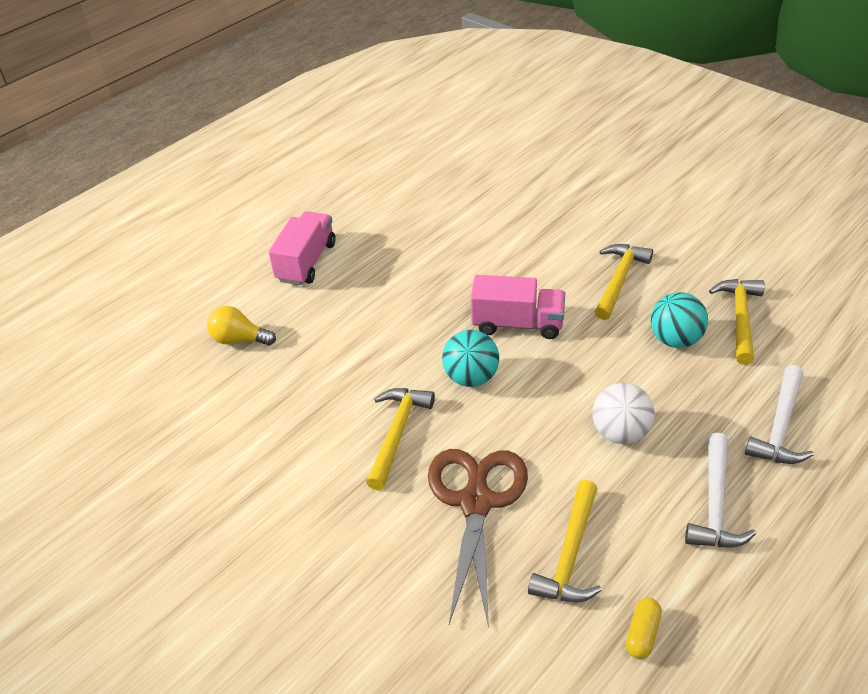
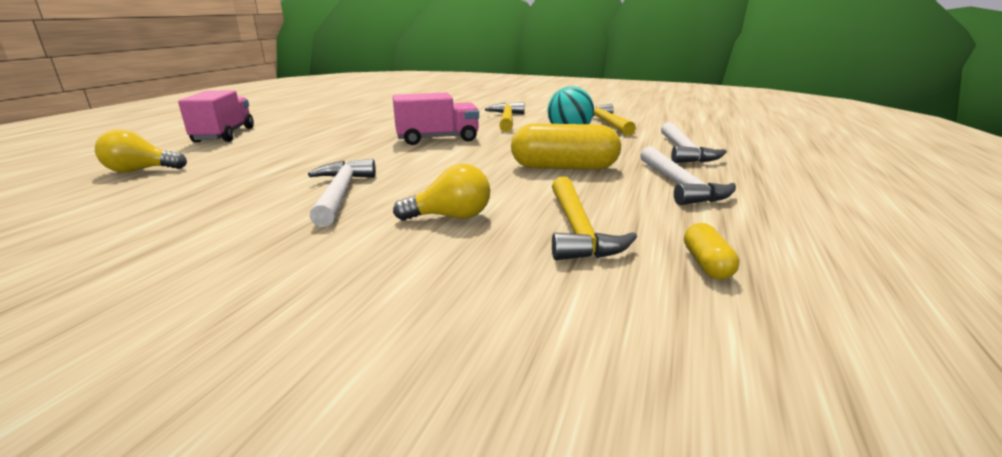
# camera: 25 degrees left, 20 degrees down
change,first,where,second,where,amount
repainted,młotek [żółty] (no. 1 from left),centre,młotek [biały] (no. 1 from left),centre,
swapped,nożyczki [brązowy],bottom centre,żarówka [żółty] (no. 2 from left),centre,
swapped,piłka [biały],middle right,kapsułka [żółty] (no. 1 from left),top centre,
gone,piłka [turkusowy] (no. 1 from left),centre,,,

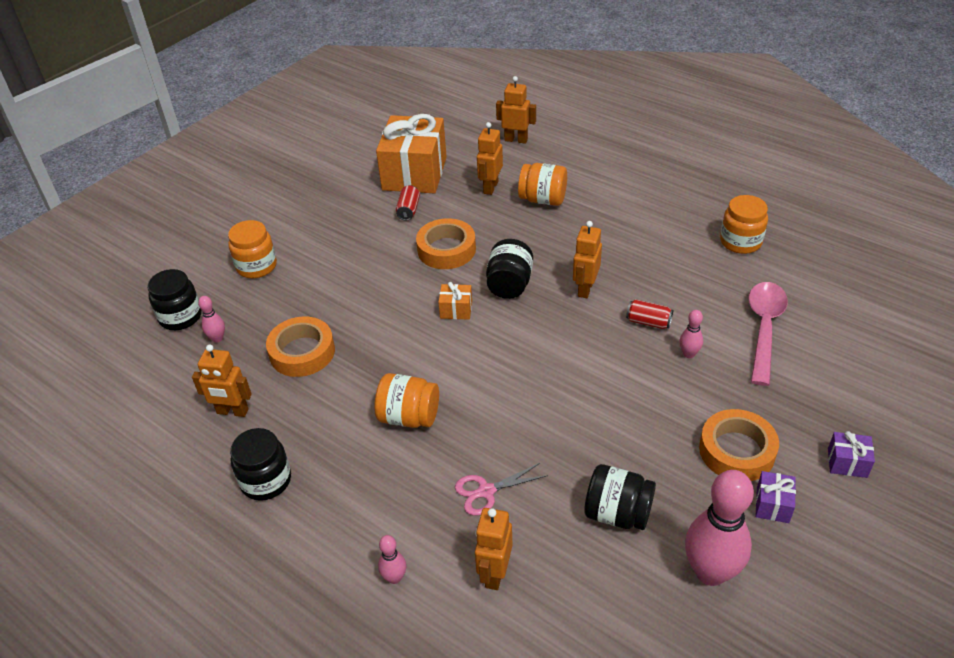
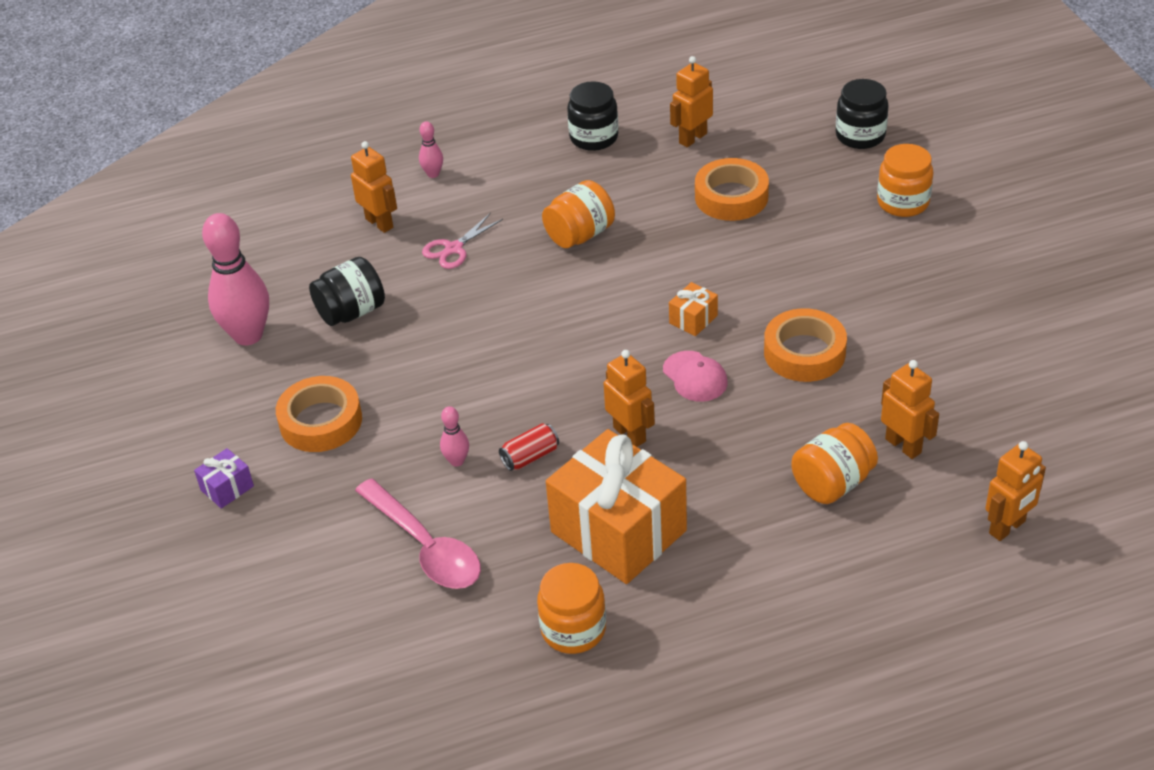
# camera: 125 degrees right, 0 degrees up
change,first,where,second,where,amount
rotated,nożyczki [różowy],bottom centre,,top centre,150 degrees counterclockwise
shifted,prezent [pomarańczowy] (no. 1 from left),top centre,,centre,
swapped,słoik [czarny] (no. 3 from left),centre,czapka [różowy],centre,
gone,kręgiel [różowy] (no. 1 from left),middle left,,,
gone,puszka [czerwony] (no. 1 from left),top centre,,,
gone,prezent [fioletowy] (no. 1 from left),bottom right,,,

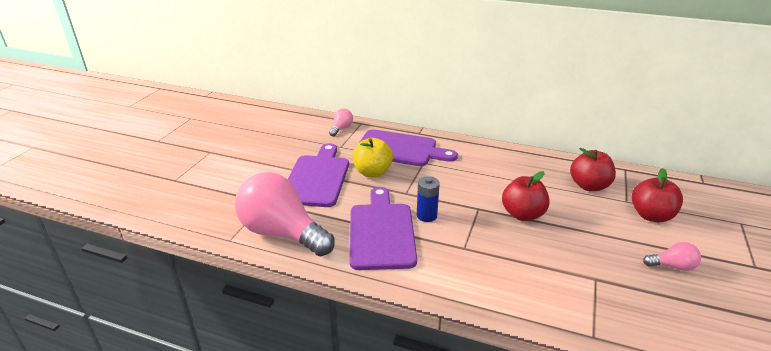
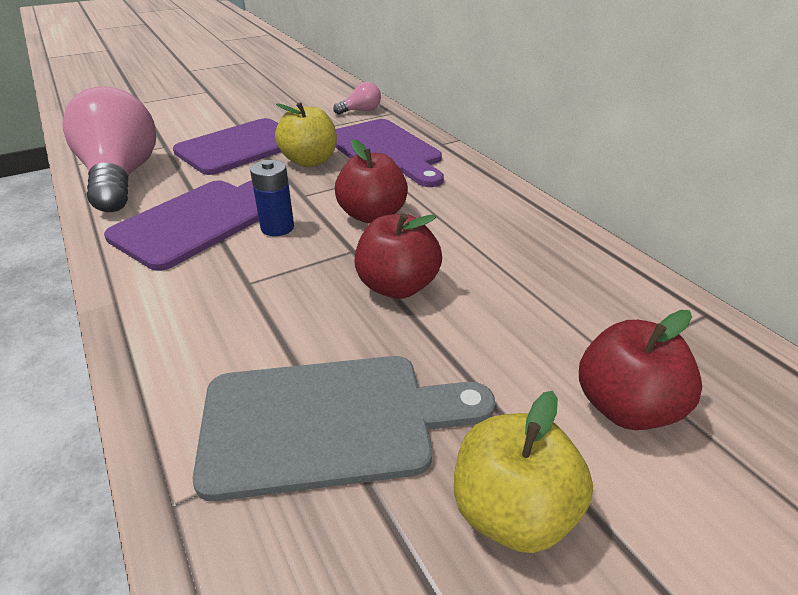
# camera: 40 degrees right, 5 degrees up
change,first,where,second,where,amount
new,,,deska do krojenia [szary],bottom centre,
shifted,jabłko [czerwony] (no. 2 from left in the first image),middle right,jabłko [czerwony] (no. 1 from left),top centre,
swapped,żarówka [różowy] (no. 3 from left),bottom right,jabłko [żółty] (no. 2 from left),bottom centre,

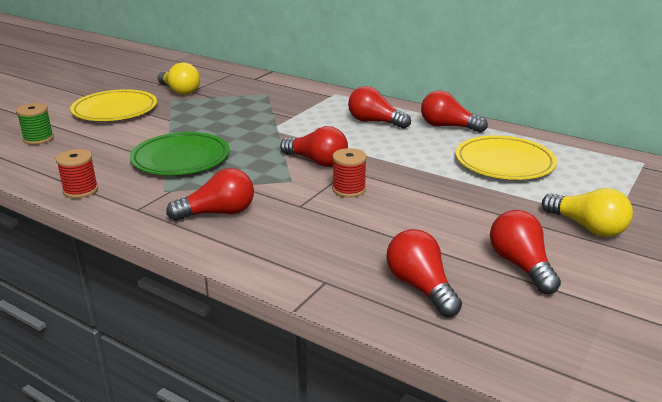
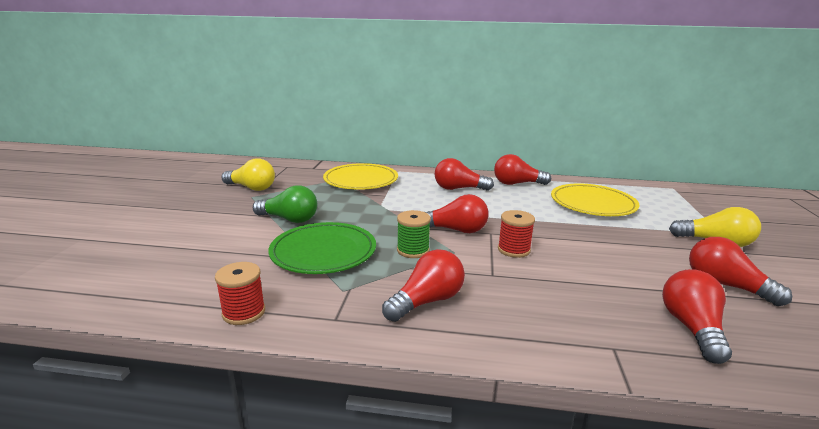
# camera: 25 degrees left, 5 degrees down
change,first,where,second,where,amount
new,,,żarówka [zielony],centre,
shifted,talerz [żółty] (no. 1 from left),top left,,centre,
shifted,szpulka [zielony],top left,,centre,
rotated,żarówka [czerwony] (no. 4 from left in the first image),bottom centre,żarówka [czerwony] (no. 5 from left),bottom right,60 degrees clockwise

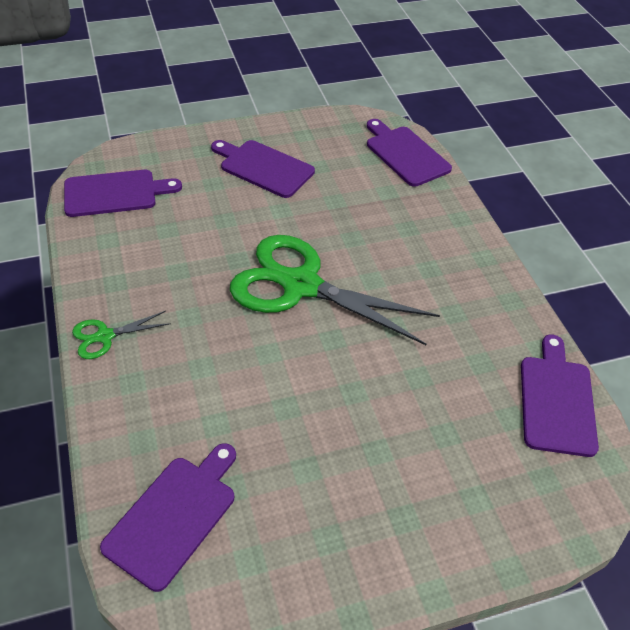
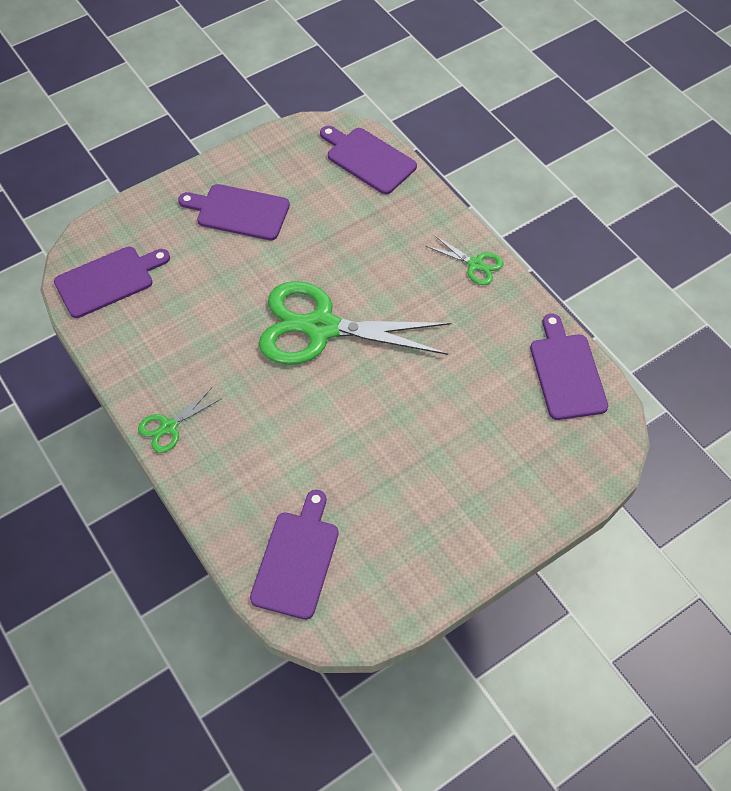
# camera: 15 degrees left, 10 degrees up
change,first,where,second,where,amount
new,,,nożyczki [zielony] (no. 3 from left),top centre,

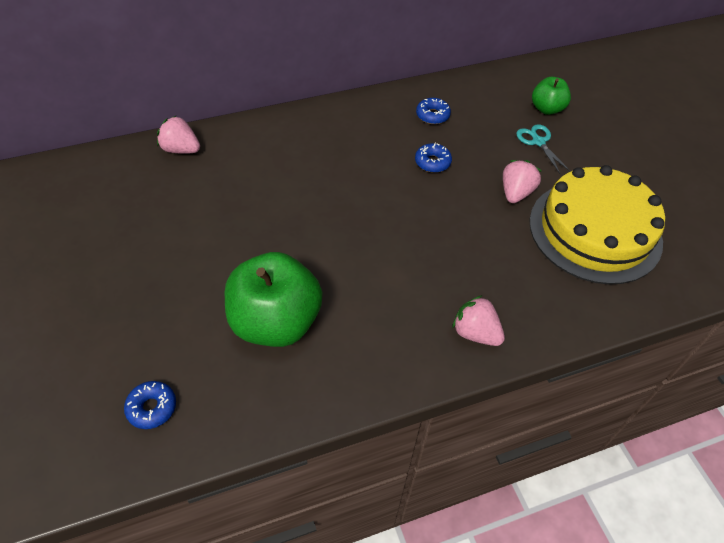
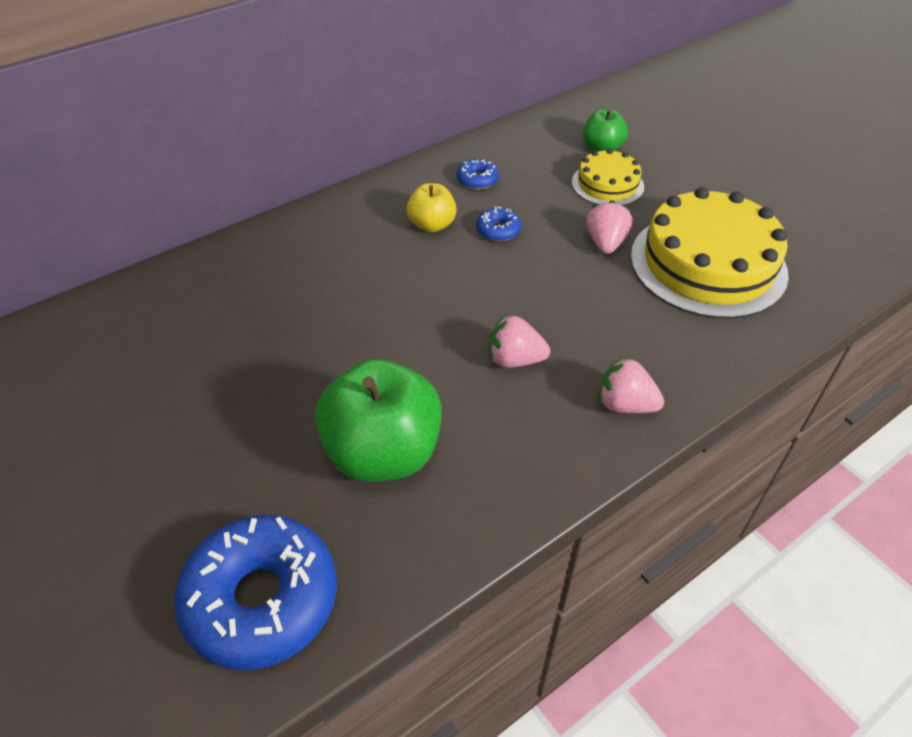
# camera: 15 degrees left, 5 degrees down
change,first,where,second,where,amount
scaled,donut [niebieski] (no. 1 from left),bottom left,,bottom left,x2.29
new,,,jabłko [żółty],top centre,
shifted,truskawka [różowy] (no. 1 from left),top left,,centre,
swapped,nożyczki [turkusowy],top right,tort [żółty] (no. 1 from left),top right,

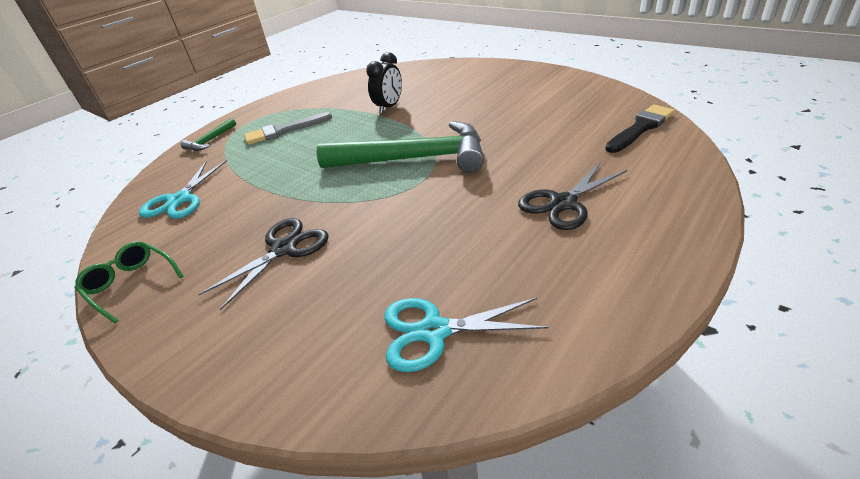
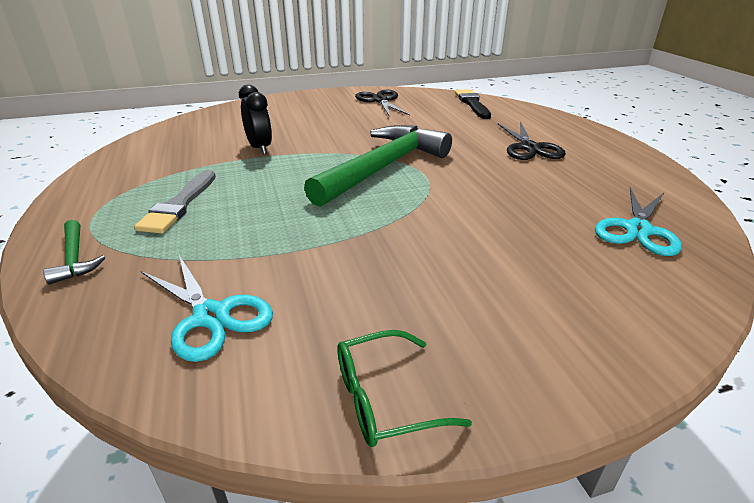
# camera: 60 degrees left, 5 degrees down
change,first,where,second,where,amount
shifted,nożyczki [czarny] (no. 1 from left),middle left,,top centre,

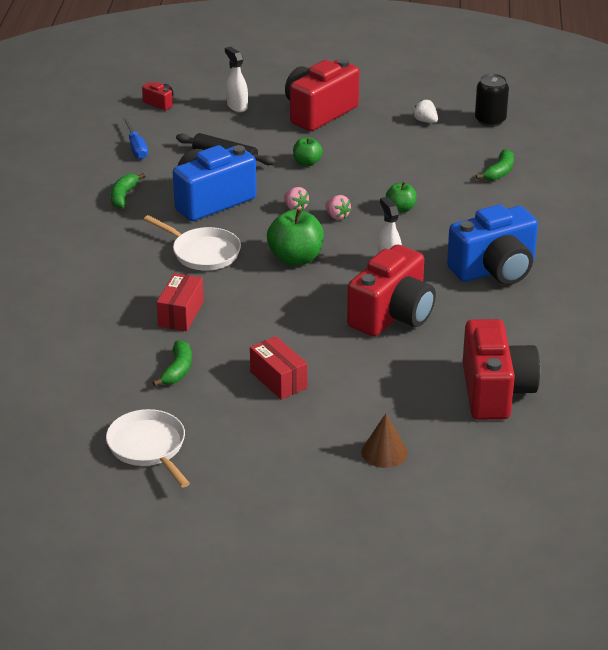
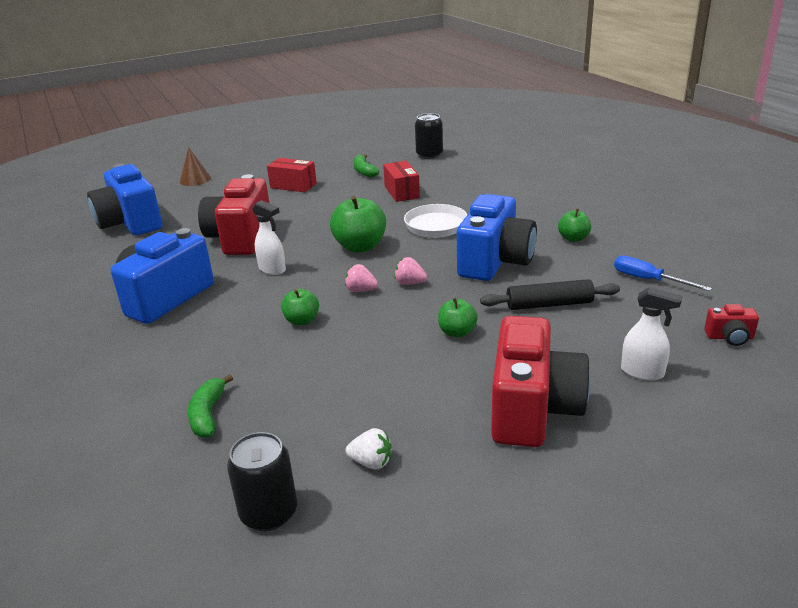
# camera: 150 degrees right, 5 degrees down
change,first,where,second,where,amount
repainted,aparat fotograficzny [czerwony] (no. 4 from left),middle right,aparat fotograficzny [niebieski] (no. 1 from left),top left,
new,,,puszka [czarny] (no. 2 from left),top centre,
swapped,banan [zielony] (no. 1 from left),top left,jabłko [zielony] (no. 4 from left),middle right,
gone,patelnia [biały] (no. 1 from left),bottom left,,,

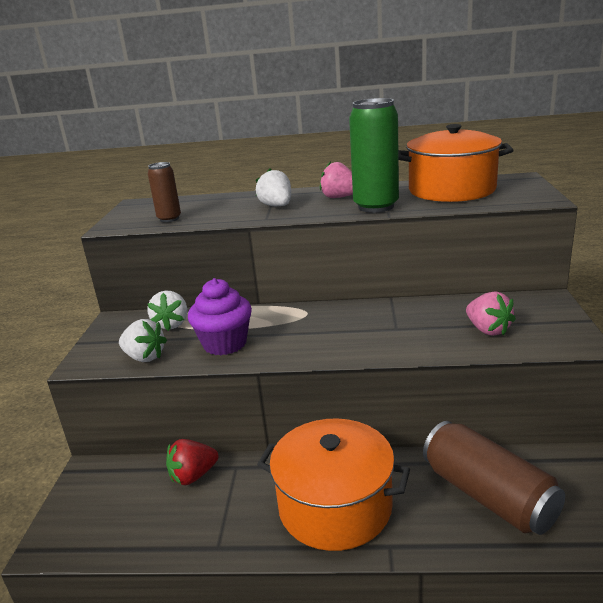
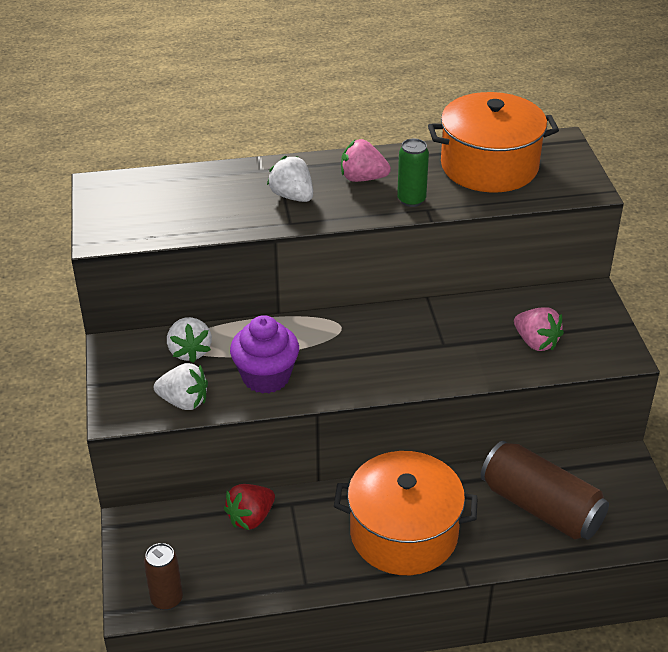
# camera: 15 degrees left, 15 degrees up
change,first,where,second,where,amount
shifted,puszka [brązowy] (no. 1 from left),top left,,bottom left,
scaled,puszka [zielony],top centre,,top centre,x0.56

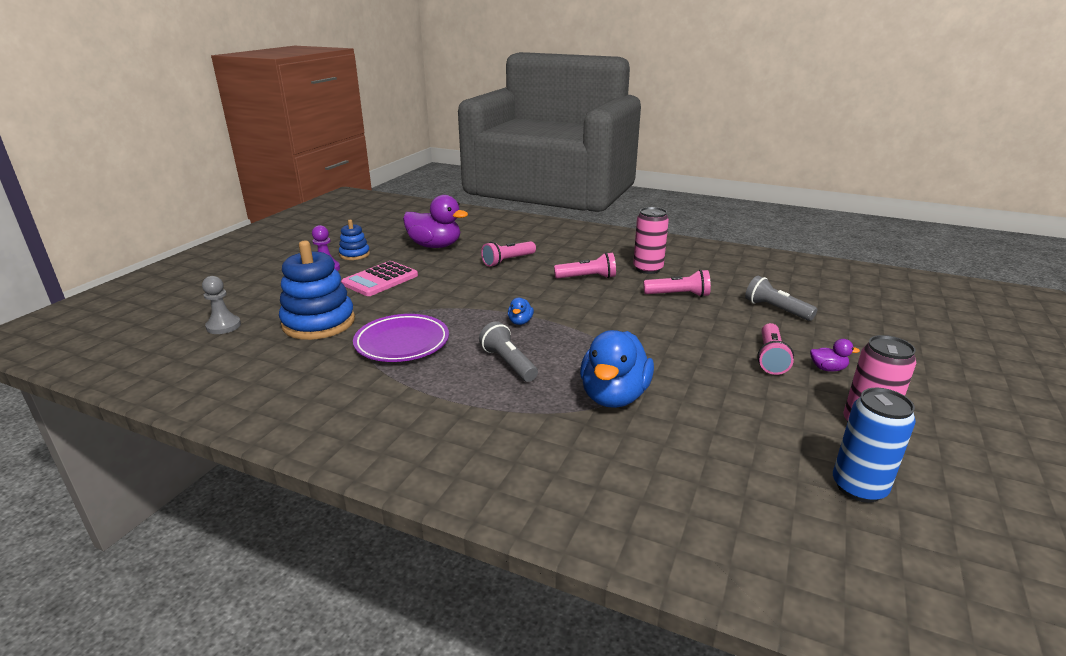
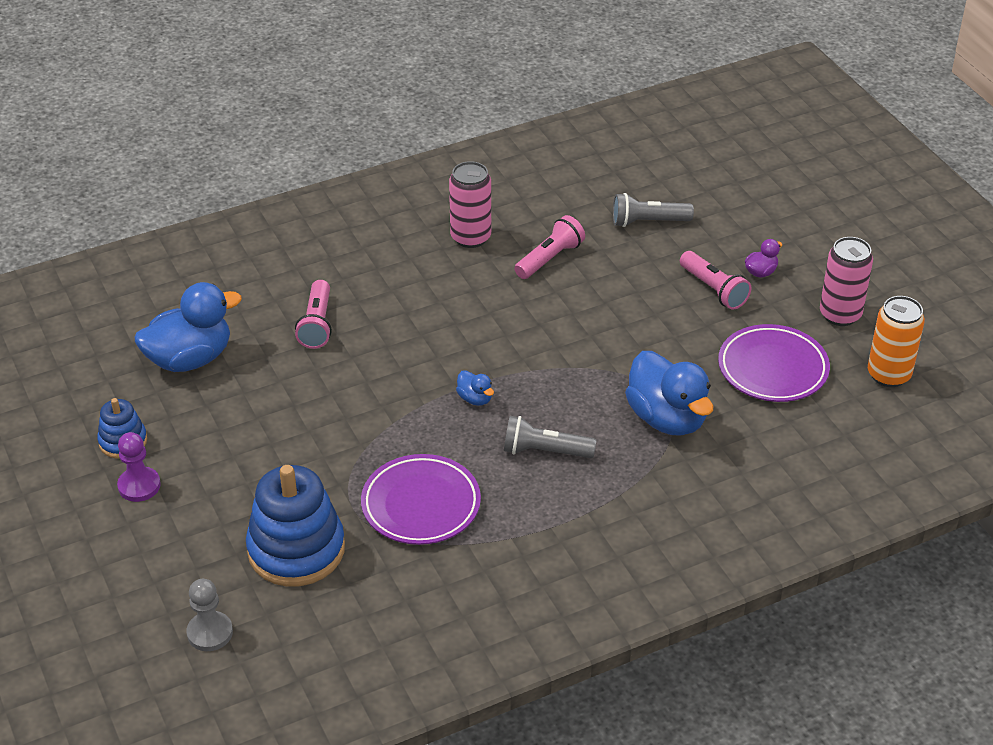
# camera: 50 degrees left, 15 degrees up
change,first,where,second,where,amount
repainted,kaczka [fioletowy] (no. 1 from left),centre,kaczka [niebieski] (no. 1 from left),middle left,
new,,,talerz [fioletowy] (no. 2 from left),middle right,
repainted,puszka [niebieski],bottom right,puszka [pomarańczowy],middle right,
gone,kalkulator [różowy],centre,,,
gone,latarka [różowy] (no. 2 from left),centre,,,

